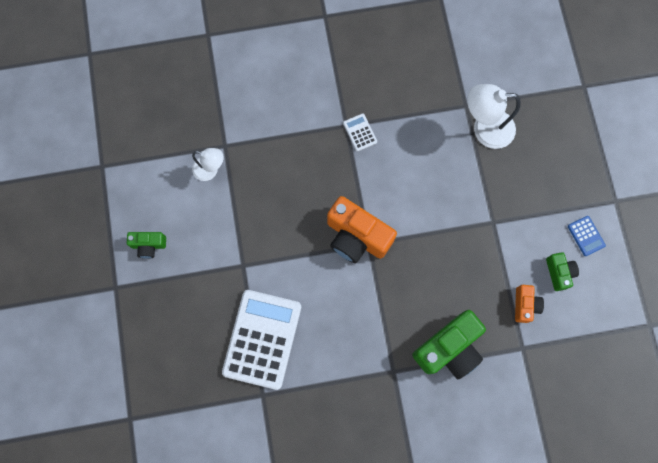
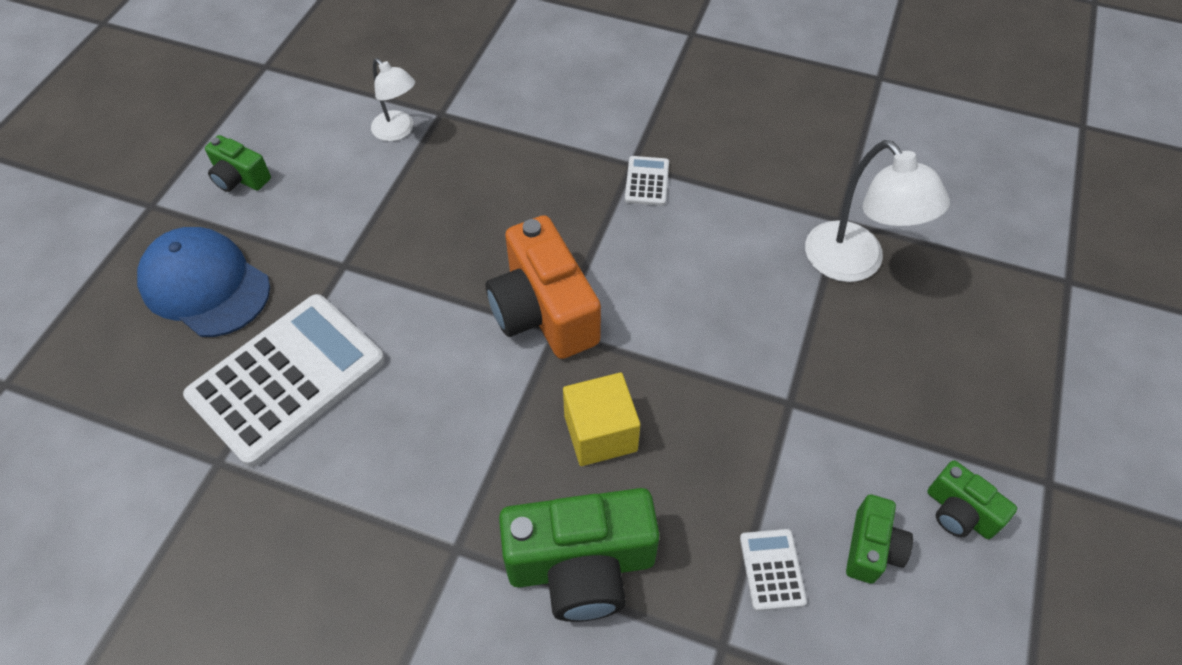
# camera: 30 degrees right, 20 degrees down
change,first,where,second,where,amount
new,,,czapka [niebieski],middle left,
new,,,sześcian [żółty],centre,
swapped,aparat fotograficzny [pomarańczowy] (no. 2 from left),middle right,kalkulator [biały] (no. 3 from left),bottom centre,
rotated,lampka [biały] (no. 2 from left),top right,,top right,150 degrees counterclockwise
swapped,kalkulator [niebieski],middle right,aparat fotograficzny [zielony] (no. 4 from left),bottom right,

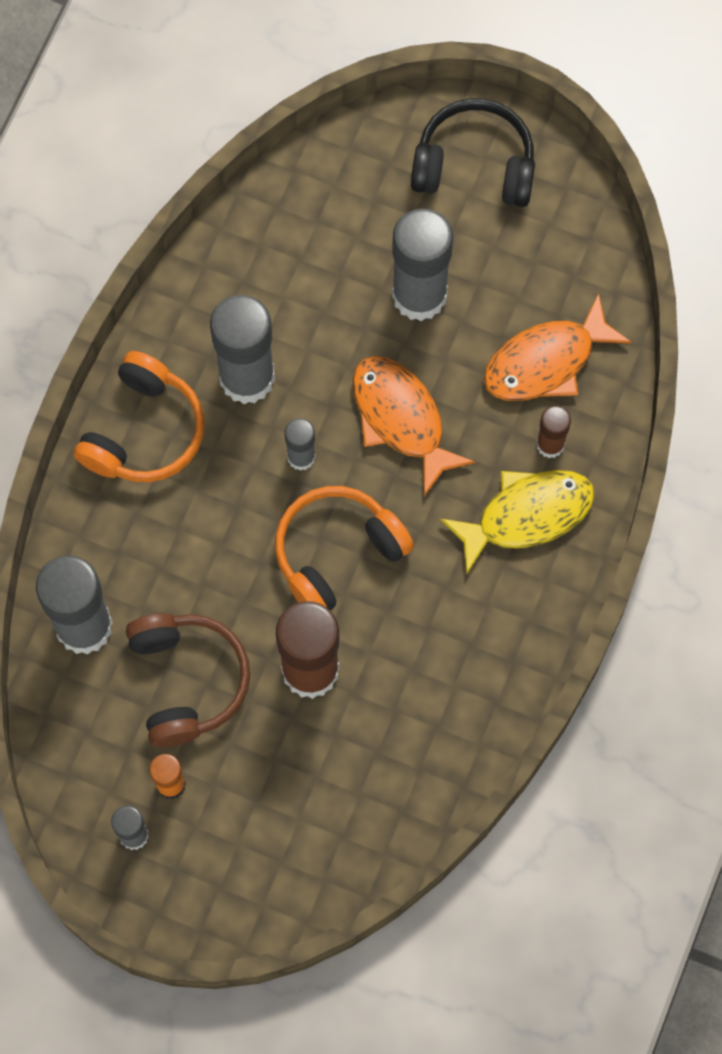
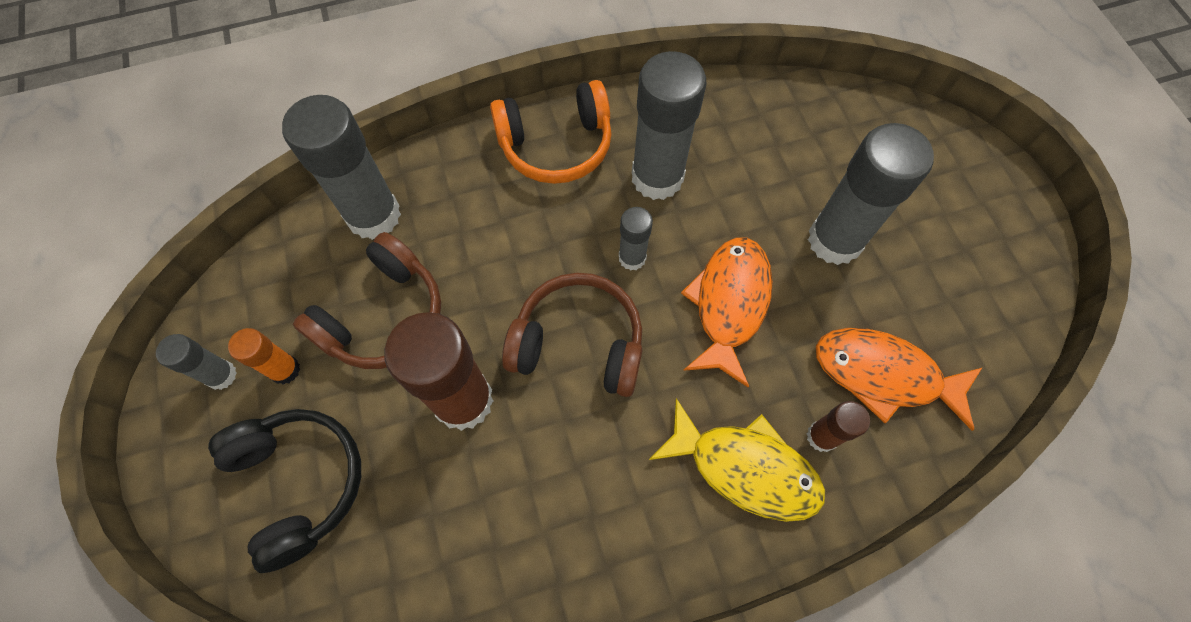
# camera: 50 degrees right, 5 degrees down
change,first,where,second,where,amount
shifted,słuchawki [czarny],top centre,,bottom left,
repainted,słuchawki [pomarańczowy] (no. 2 from left),centre,słuchawki [brązowy] (no. 2 from left),centre,

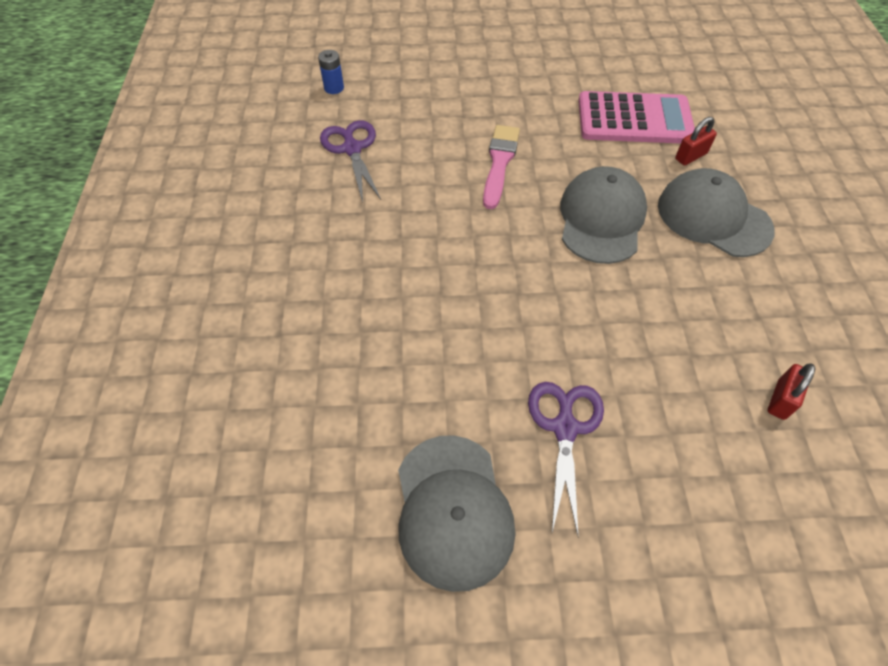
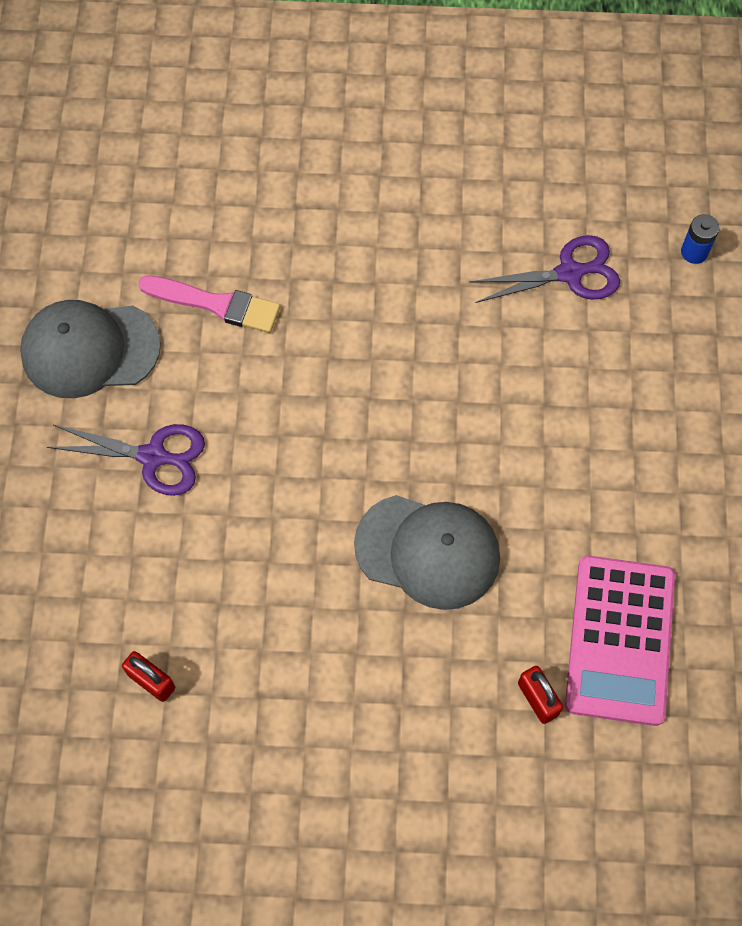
# camera: 95 degrees right, 10 degrees up
change,first,where,second,where,amount
shifted,pędzel [różowy],top centre,,top left,
gone,czapka [szary] (no. 3 from left),top right,,,

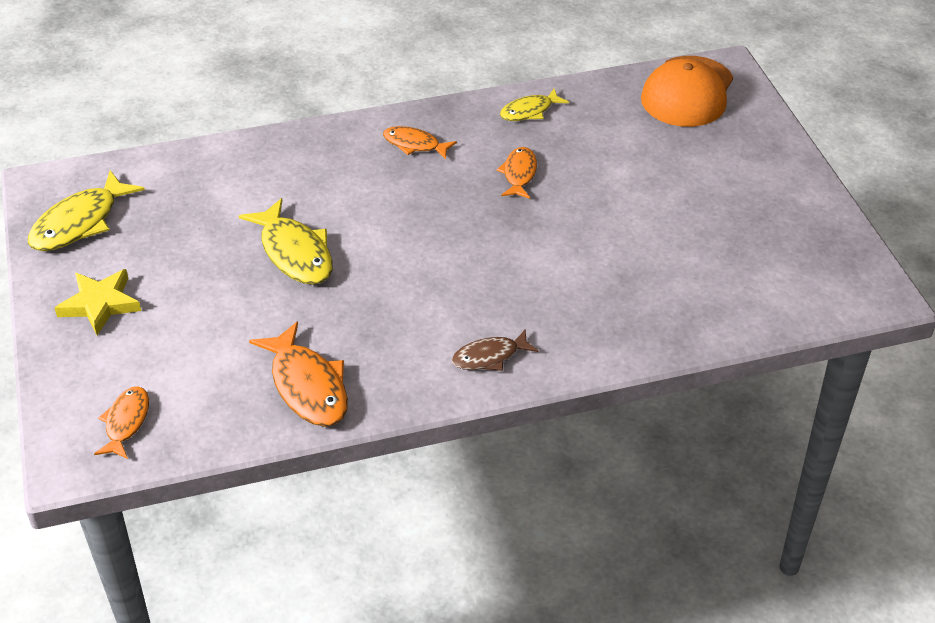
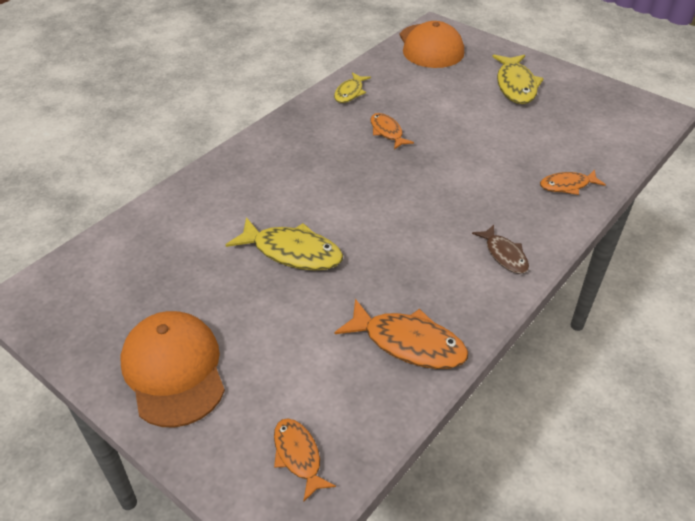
# camera: 35 degrees left, 0 degrees up
change,first,where,second,where,amount
swapped,gwiazda [żółty],middle left,czapka [pomarańczowy] (no. 1 from left),bottom left,
rotated,ryba [brązowy],centre,,middle right,60 degrees counterclockwise
shifted,ryba [żółty] (no. 1 from left in the first image),middle left,ryba [żółty] (no. 3 from left),top right,
shifted,ryba [pomarańczowy] (no. 3 from left in the first image),top centre,ryba [pomarańczowy] (no. 4 from left),middle right,

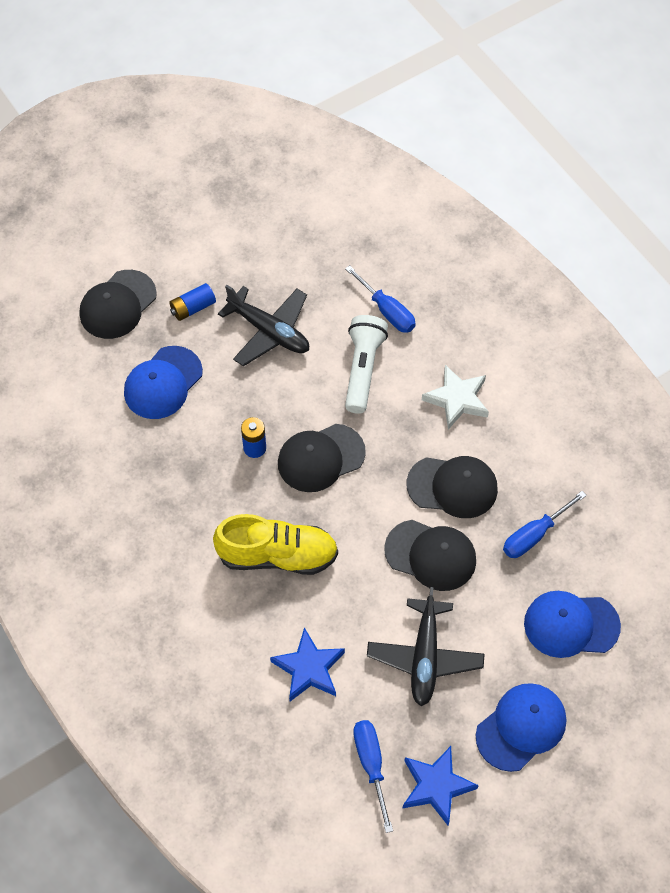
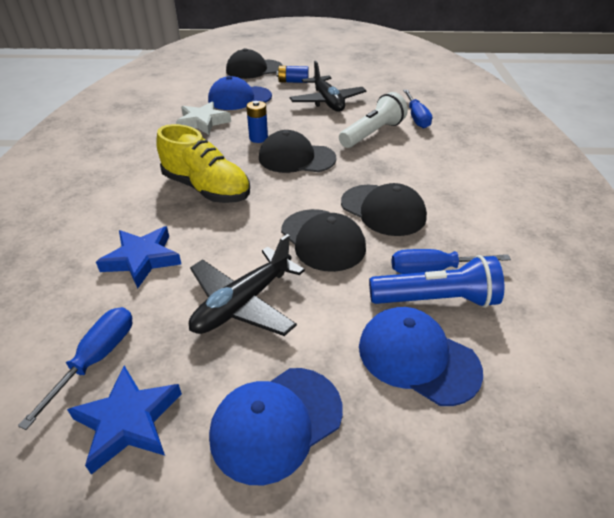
# camera: 35 degrees right, 20 degrees down
change,first,where,second,where,amount
shifted,gwiazda [biały],middle right,,top left,
rotated,czapka [niebieski] (no. 2 from left),bottom right,,bottom centre,150 degrees clockwise
new,,,latarka [niebieski],middle right,

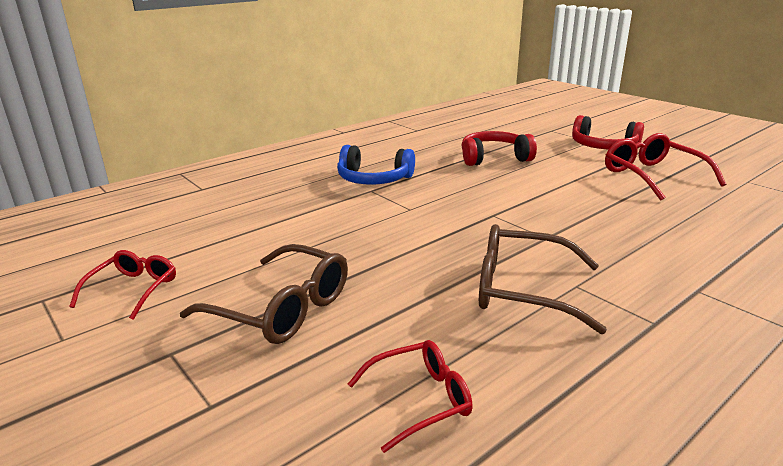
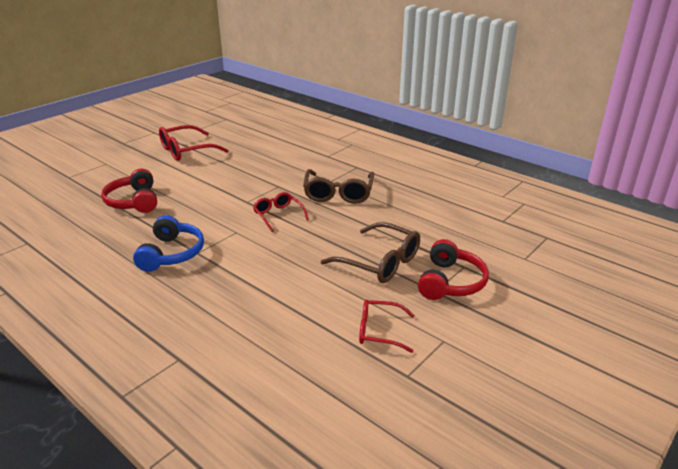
# camera: 100 degrees left, 5 degrees up
change,first,where,second,where,amount
shifted,okulary [czerwony] (no. 2 from left),bottom centre,,centre,
rotated,okulary [brązowy] (no. 1 from left in the first image),centre,okulary [brązowy] (no. 2 from left),centre,105 degrees clockwise
shifted,słuchawki [czerwony] (no. 2 from left),top right,,middle right,

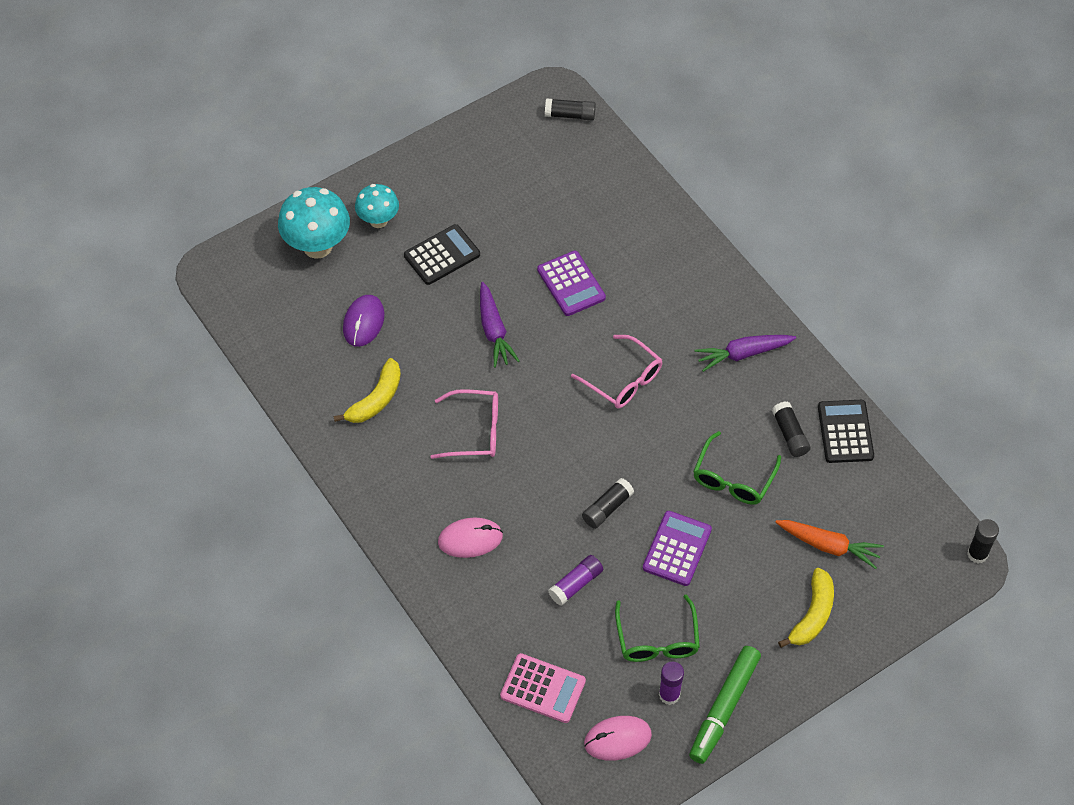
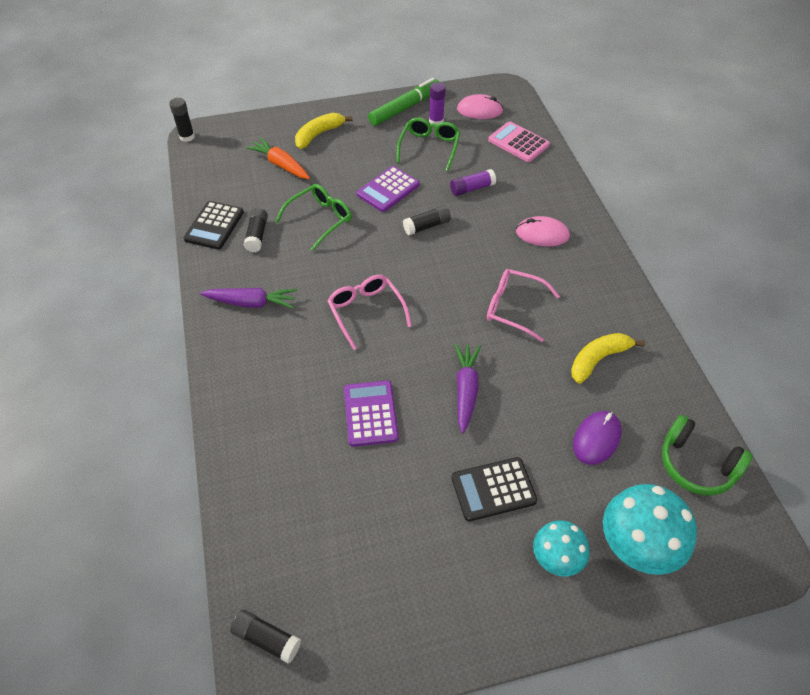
# camera: 160 degrees left, 5 degrees down
change,first,where,second,where,amount
new,,,słuchawki [zielony],middle right,

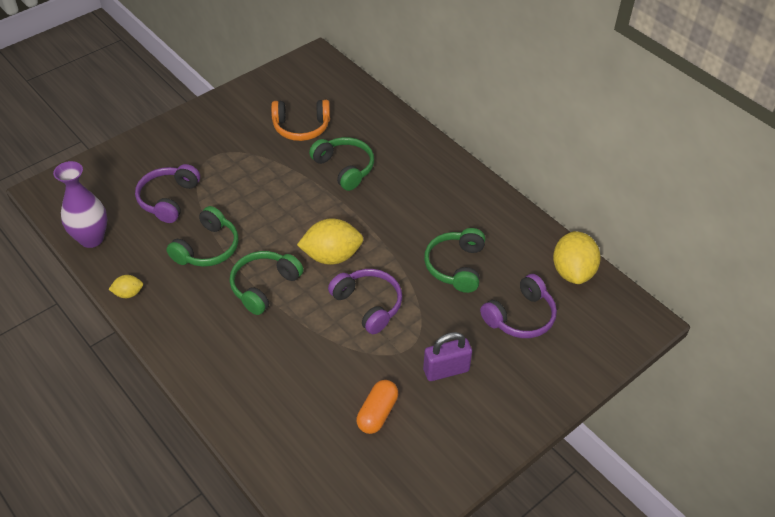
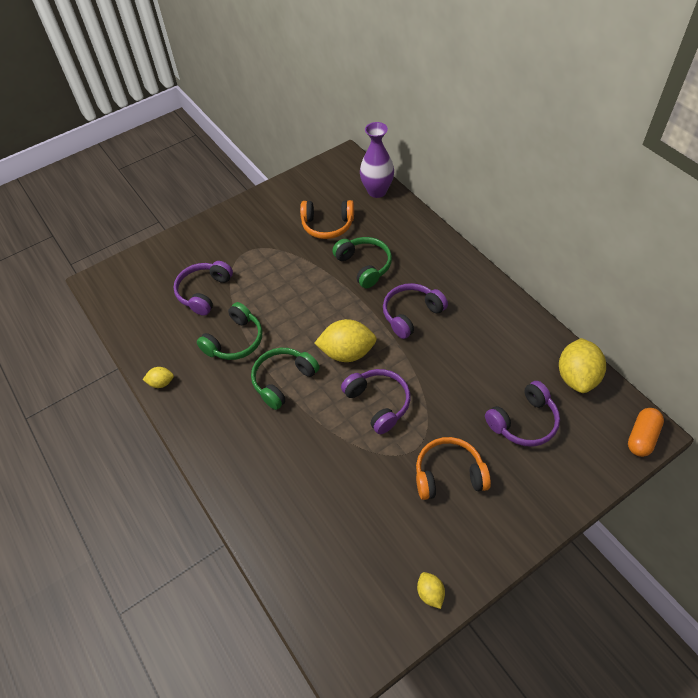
# camera: 10 degrees right, 5 degrees up
change,first,where,second,where,amount
shifted,wazon [fioletowy],middle left,,top centre,
new,,,słuchawki [fioletowy] (no. 3 from left),centre,
swapped,kłódka [fioletowy],bottom centre,słuchawki [pomarańczowy] (no. 2 from left),bottom centre,
new,,,cytryna [żółty] (no. 3 from left),bottom centre,
shifted,kapsułka [pomarańczowy],bottom centre,,middle right,
gone,słuchawki [zielony] (no. 4 from left),centre,,,

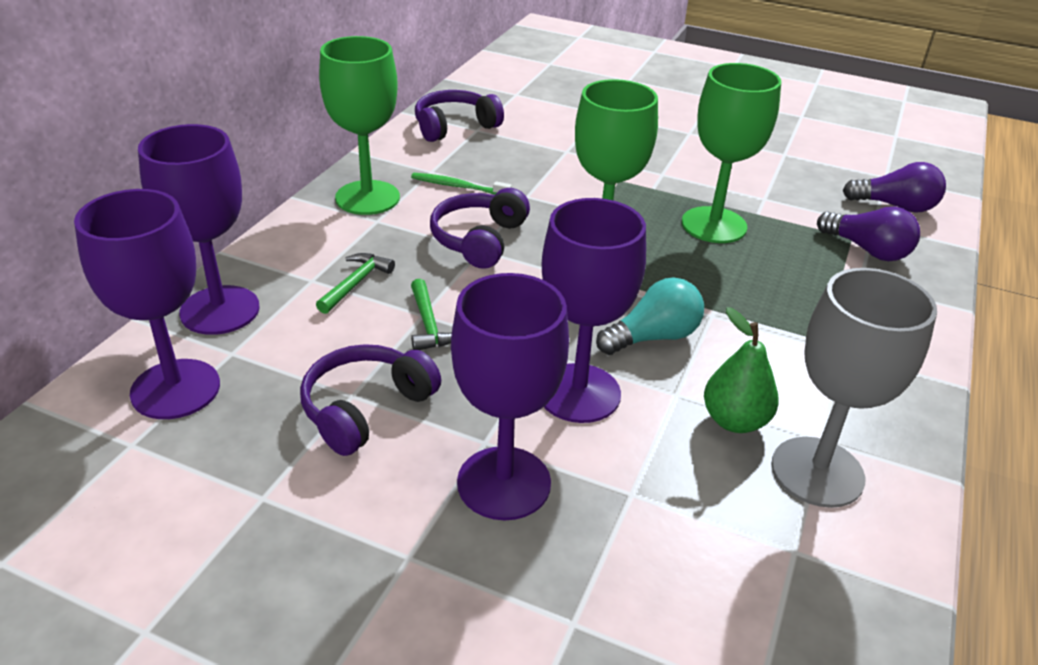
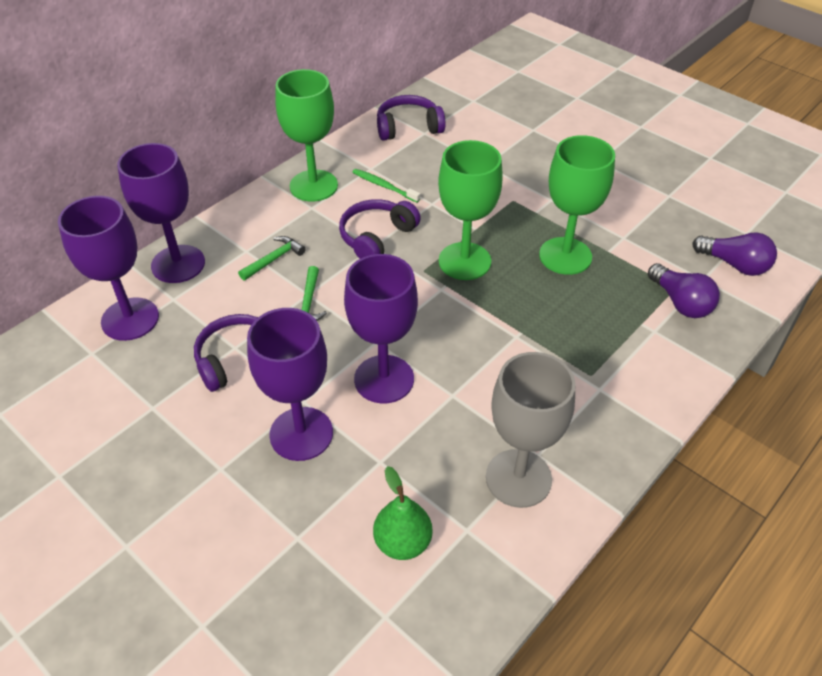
# camera: 20 degrees right, 10 degrees up
change,first,where,second,where,amount
shifted,gruszka [zielony],middle right,,bottom centre,
gone,żarówka [turkusowy],centre,,,

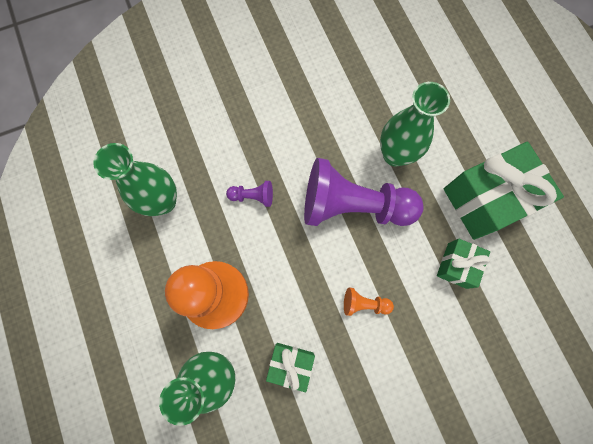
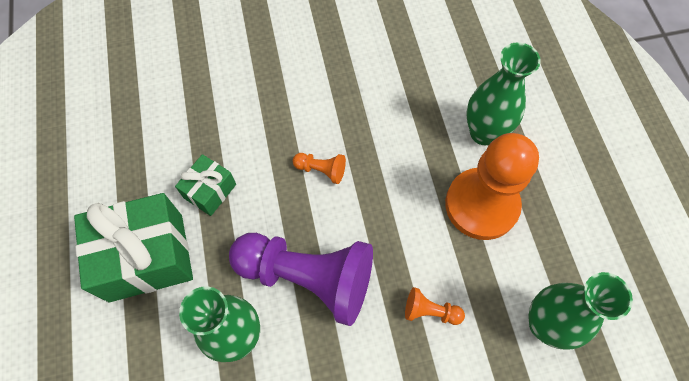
# camera: 170 degrees left, 10 degrees down
change,first,where,second,where,amount
repainted,pionek [fioletowy] (no. 1 from left),centre,pionek [pomarańczowy] (no. 2 from left),bottom centre,
gone,prezent [zielony] (no. 1 from left),bottom centre,,,

